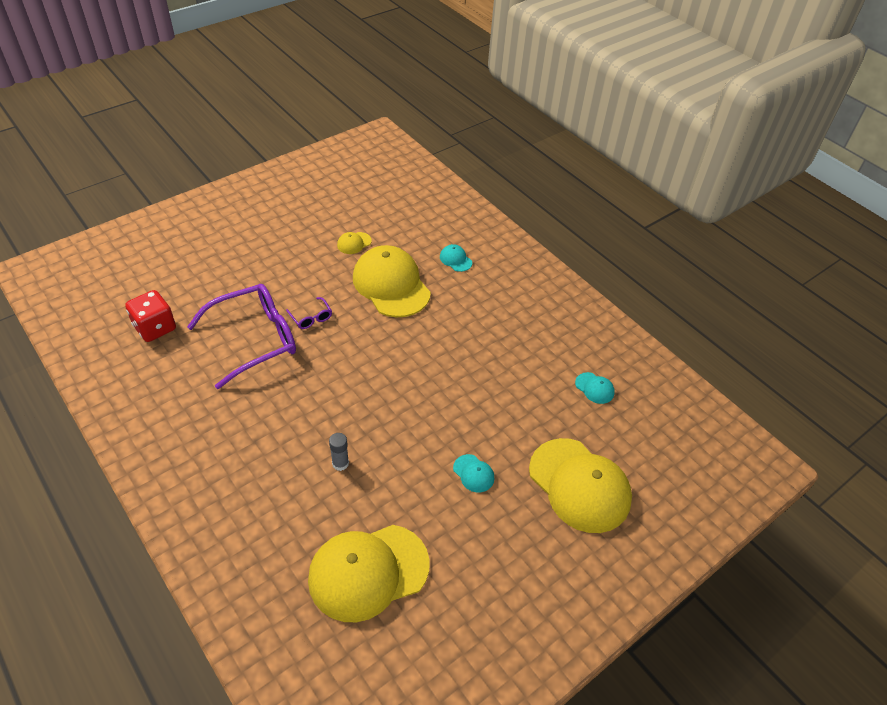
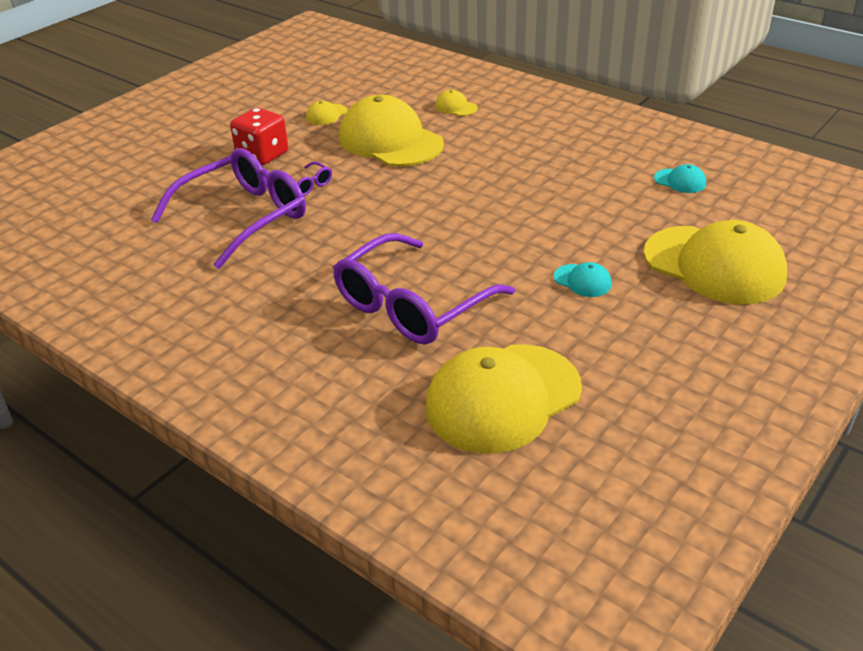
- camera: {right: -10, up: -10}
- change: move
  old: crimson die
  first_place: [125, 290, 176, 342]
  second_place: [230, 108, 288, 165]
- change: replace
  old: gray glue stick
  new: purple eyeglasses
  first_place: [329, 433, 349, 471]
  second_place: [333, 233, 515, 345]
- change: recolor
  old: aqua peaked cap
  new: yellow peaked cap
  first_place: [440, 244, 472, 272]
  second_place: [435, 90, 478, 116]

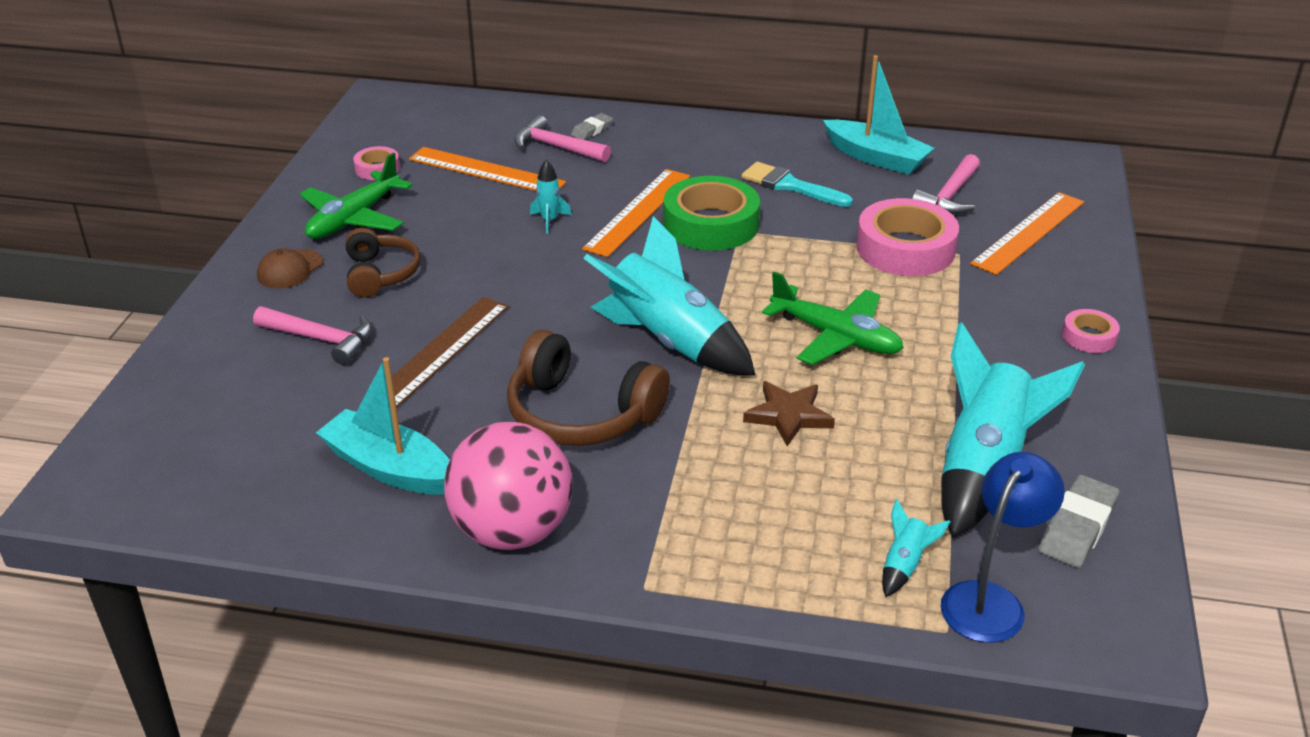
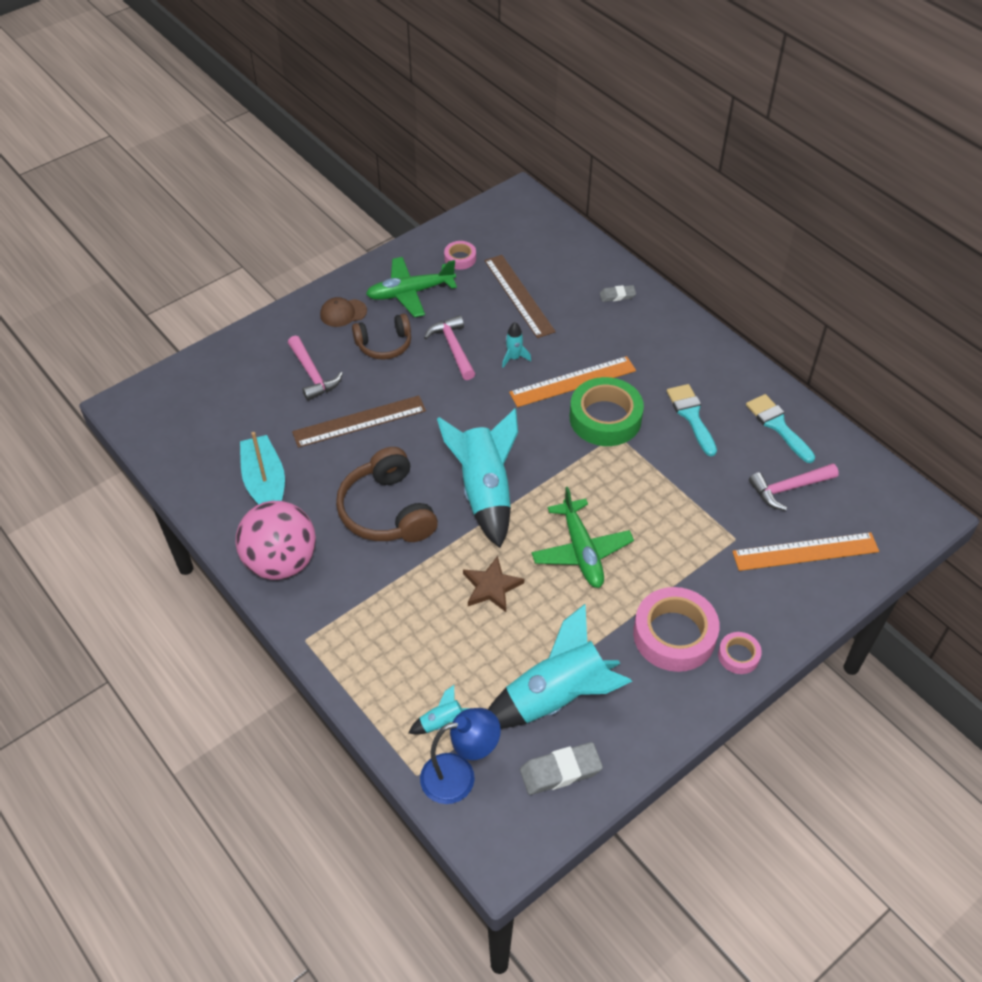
- camera: {right: 40, up: 15}
- change: move
  old: pink claw hammer
  first_place: [514, 115, 611, 162]
  second_place: [424, 315, 475, 380]
- change: move
  old: pink sticky tape
  first_place: [856, 198, 959, 276]
  second_place: [633, 587, 720, 672]
- change: replace
  old: aqua sailboat
  new: aqua paint brush
  first_place: [823, 55, 934, 175]
  second_place: [746, 394, 815, 463]
- change: recolor
  old: orange-coloured measuring stick
  new: russet measuring stick
  first_place: [409, 147, 566, 191]
  second_place: [484, 255, 556, 338]
- change: rotate
  old: russet headset
  first_place: [346, 228, 421, 297]
  second_place: [352, 314, 411, 360]
  degrees: 45

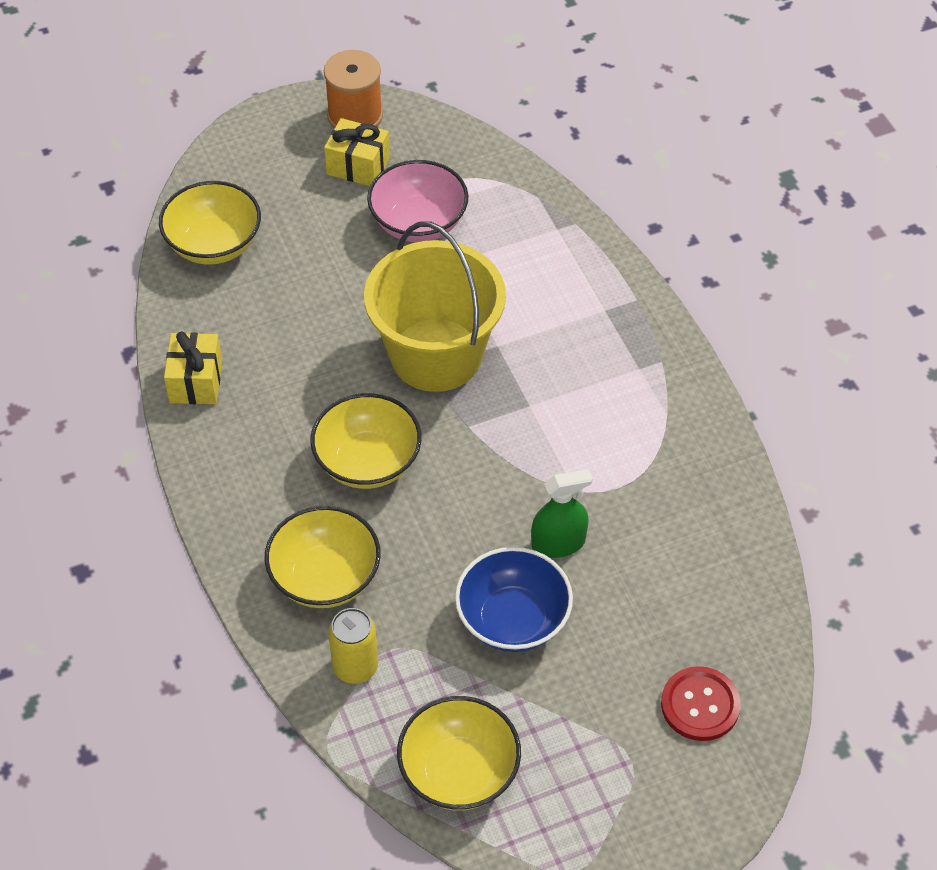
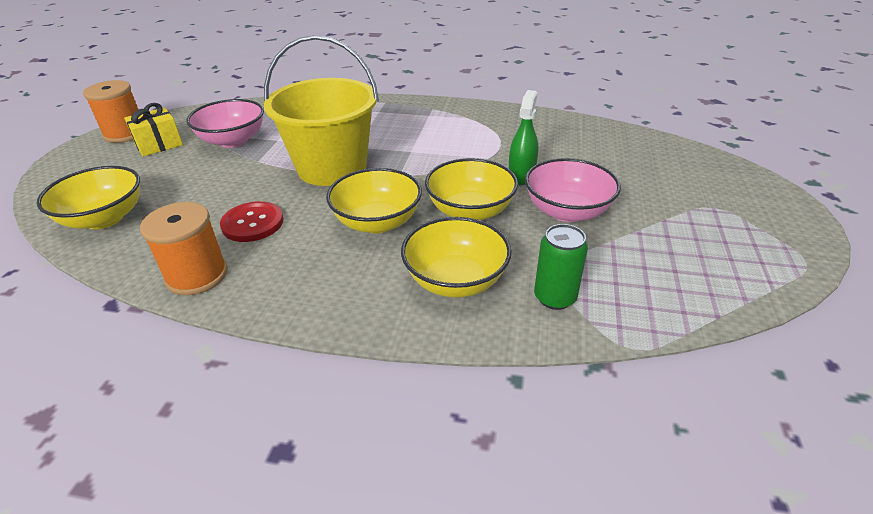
- camera: {right: -55, up: -15}
- change: move
  old: yellow bowl
  first_place: [397, 696, 521, 811]
  second_place: [425, 158, 518, 220]
- change: move
  old: crimson button
  first_place: [661, 666, 741, 741]
  second_place: [220, 201, 283, 242]
- change: replace
  old: yellow present
  new: orange-coloured spool
  first_place: [164, 331, 222, 404]
  second_place: [140, 202, 228, 295]
- change: recolor
  old: yellow soda can
  new: emerald soda can
  first_place: [328, 608, 378, 684]
  second_place: [534, 224, 588, 310]
- change: recolor
  old: blue bowl
  new: pink bowl
  first_place: [455, 547, 573, 652]
  second_place: [525, 158, 621, 222]

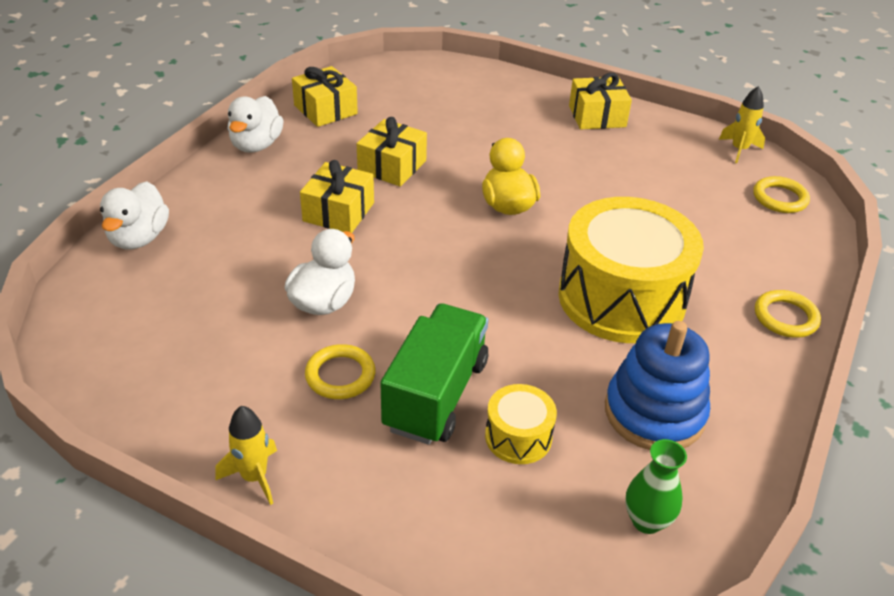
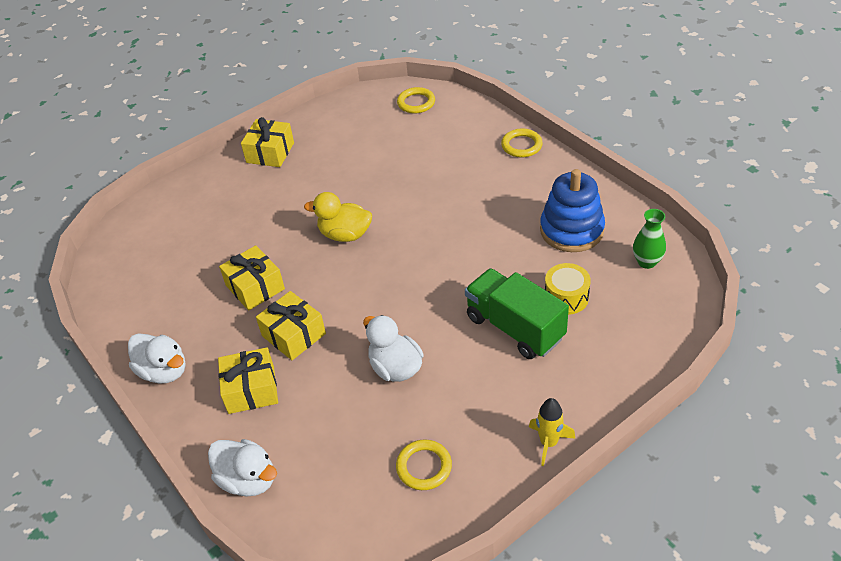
- camera: {right: -60, up: 5}
- change: delete
  old: yellow toy drum
  first_place: [558, 197, 704, 343]
- change: delete
  old: yellow rocket
  first_place: [719, 86, 765, 163]
- change: move
  old: yellow present
  first_place: [292, 66, 358, 127]
  second_place: [218, 347, 278, 414]
- change: move
  old: yellow hoop
  first_place: [305, 344, 376, 399]
  second_place: [396, 440, 452, 490]

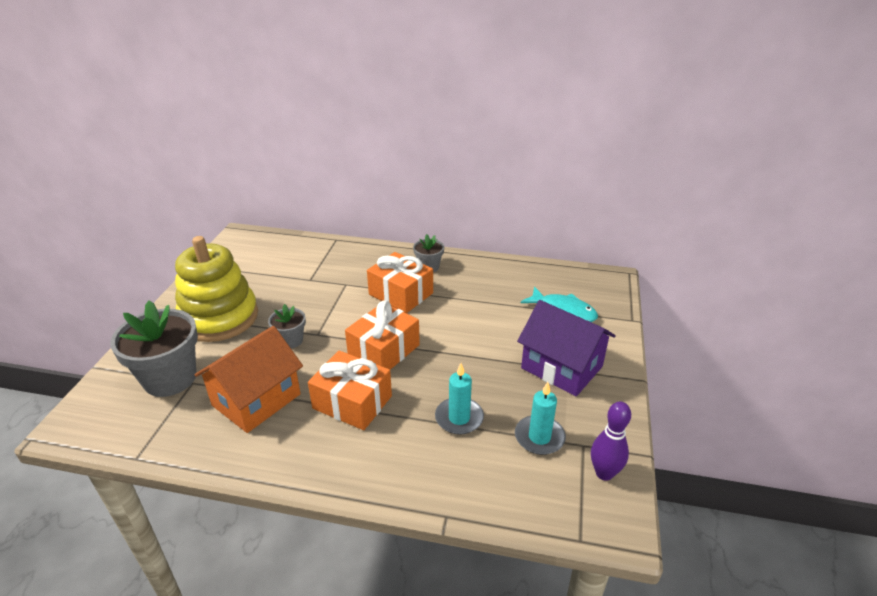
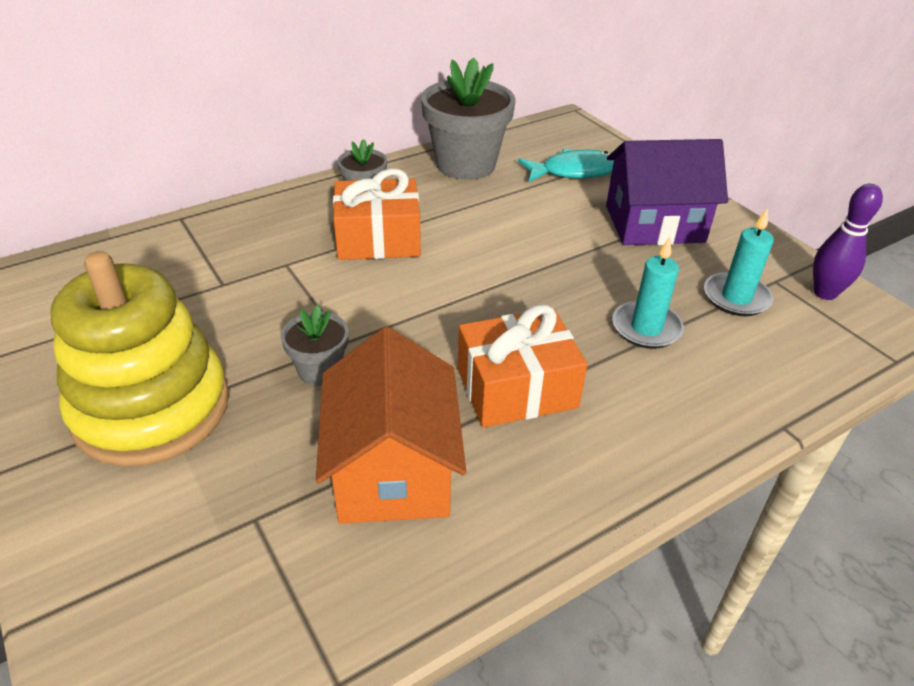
- camera: {right: -45, up: 5}
- change: delete
  old: orange-coloured present
  first_place: [345, 300, 420, 370]
- change: move
  old: gray flower pot
  first_place: [110, 301, 198, 397]
  second_place: [421, 57, 516, 180]

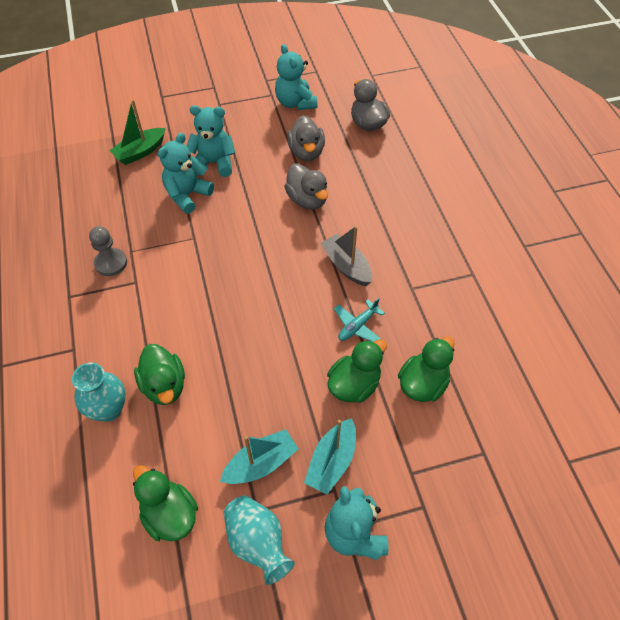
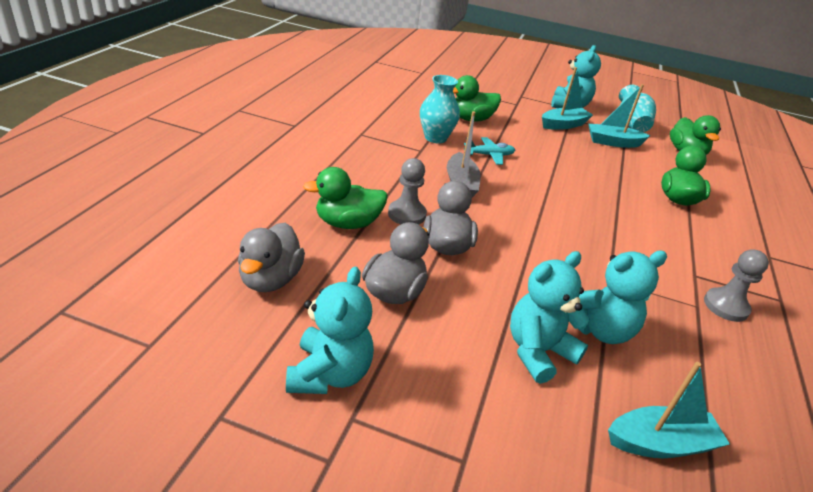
- camera: {right: -150, up: -20}
- change: insert
  new: gray pawn
  second_place: [388, 158, 427, 225]
- change: move
  old: aqua vase
  first_place: [72, 362, 126, 422]
  second_place: [420, 75, 460, 143]
- change: move
  old: emerald rubber duck
  first_place: [327, 340, 387, 403]
  second_place: [303, 167, 388, 229]
- change: recolor
  old: emerald sailboat
  new: aqua sailboat
  first_place: [109, 99, 165, 165]
  second_place: [608, 362, 730, 458]
- change: rotate
  old: aqua teddy
  first_place: [187, 105, 235, 177]
  second_place: [510, 251, 589, 384]
  degrees: 105

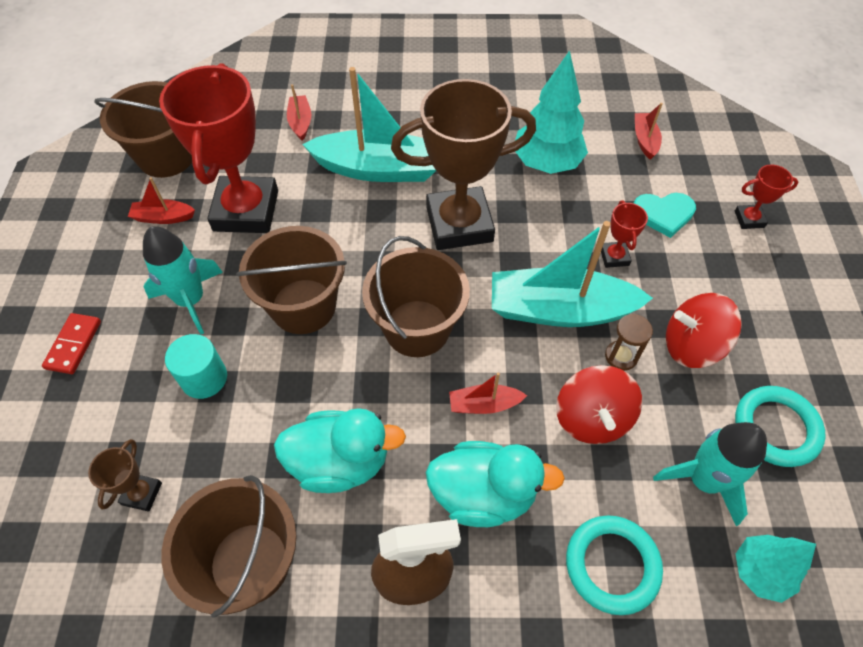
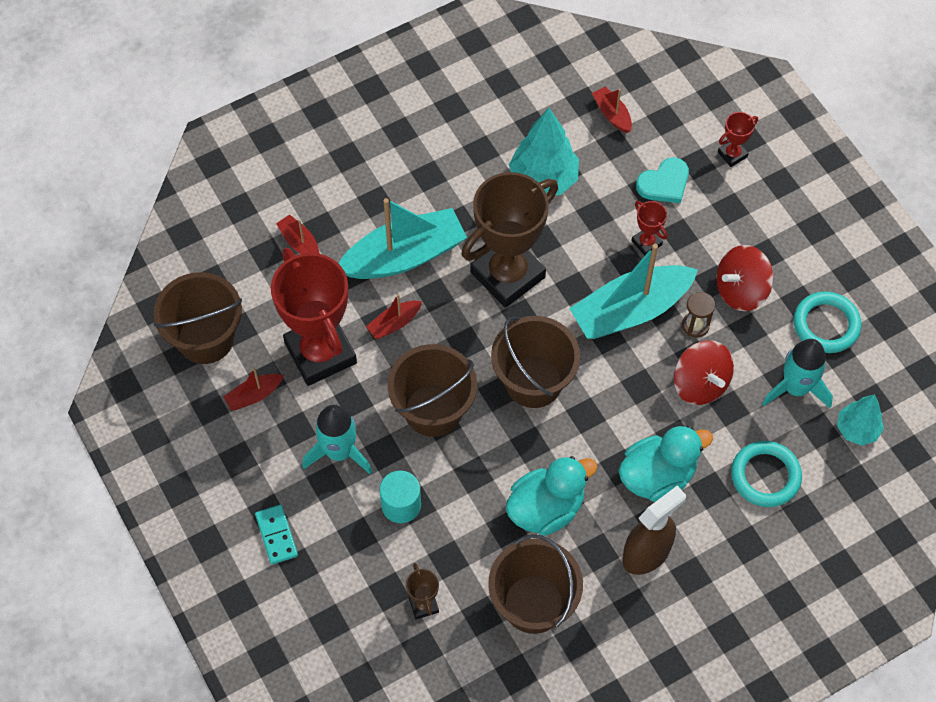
- camera: {right: -30, up: 5}
- change: move
  old: crimson sailboat
  first_place: [449, 372, 527, 414]
  second_place: [366, 294, 422, 339]
- change: recolor
  old: crimson domino
  new: aqua domino
  first_place: [42, 313, 101, 374]
  second_place: [255, 504, 298, 565]

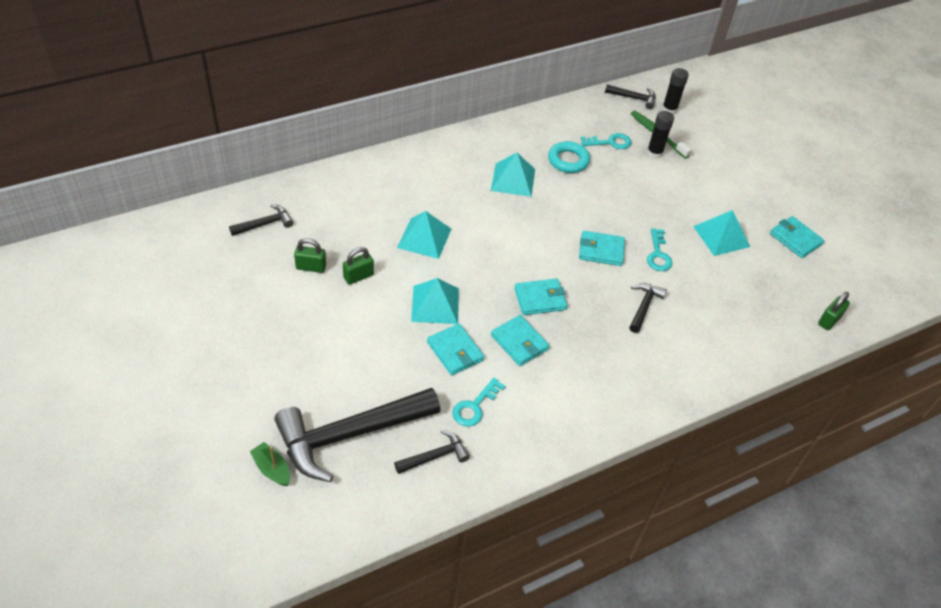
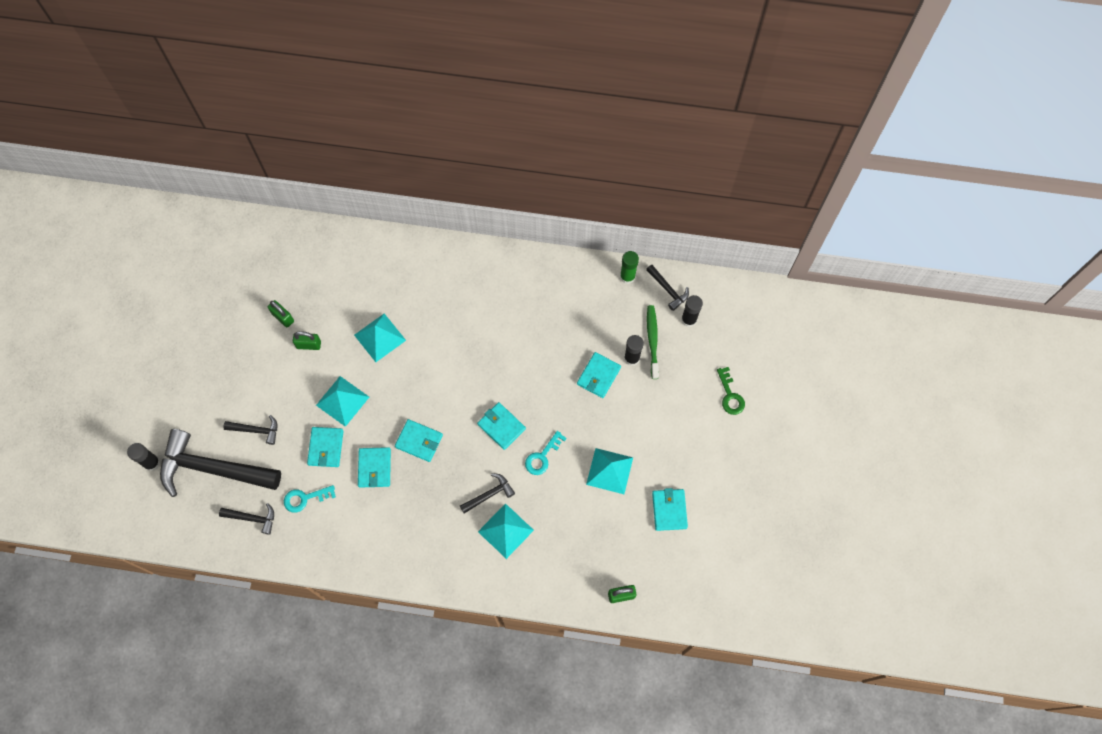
- camera: {right: 40, up: 20}
- change: delete
  old: aqua hoop
  first_place: [548, 141, 590, 173]
- change: delete
  old: aqua key
  first_place: [581, 133, 631, 149]
- change: insert
  new: aqua card wallet
  second_place: [577, 352, 621, 398]
- change: insert
  new: emerald glue stick
  second_place: [620, 251, 639, 284]
- change: insert
  new: emerald key
  second_place: [717, 367, 745, 415]
- change: move
  old: jet-black claw hammer
  first_place: [229, 204, 293, 236]
  second_place: [223, 415, 277, 445]
- change: move
  old: aqua solid pyramid
  first_place: [491, 153, 535, 197]
  second_place: [478, 503, 534, 559]
- change: replace
  old: emerald sailboat
  new: jet-black glue stick
  first_place: [250, 442, 290, 486]
  second_place: [127, 443, 160, 471]

